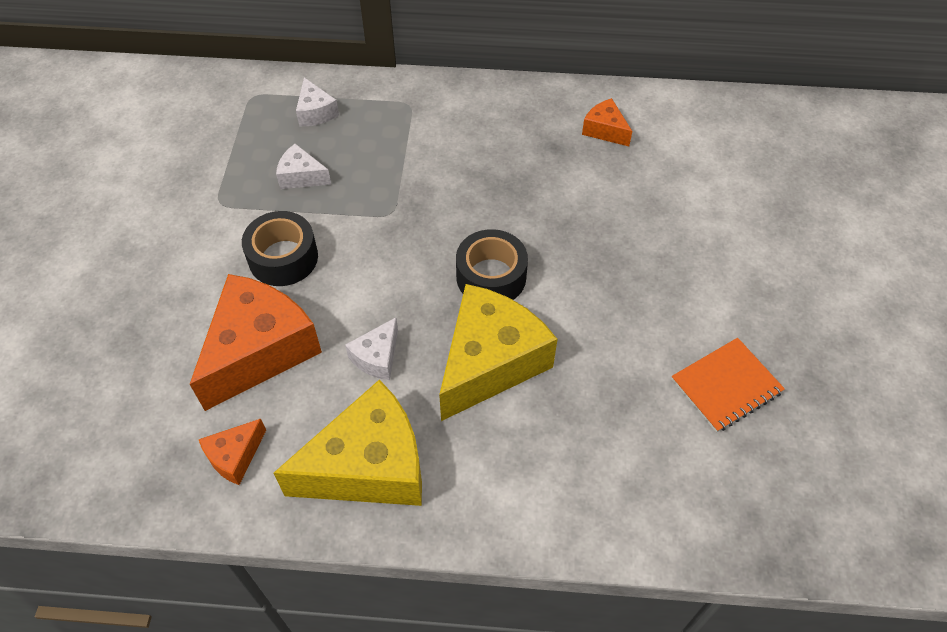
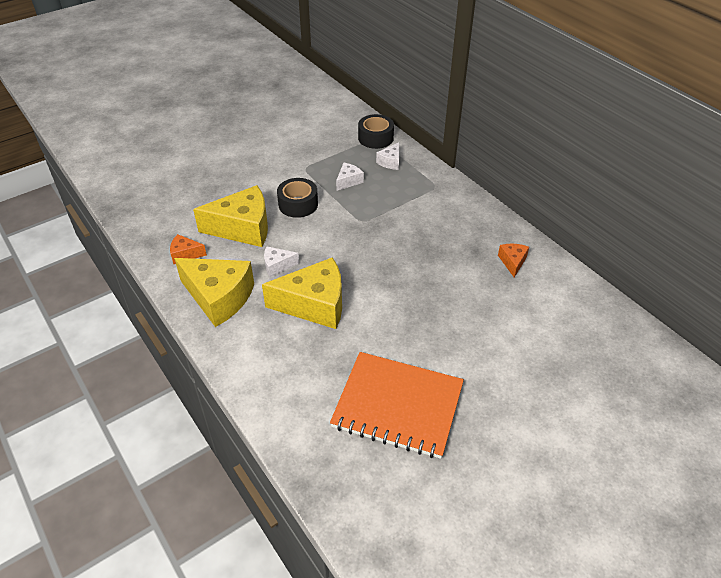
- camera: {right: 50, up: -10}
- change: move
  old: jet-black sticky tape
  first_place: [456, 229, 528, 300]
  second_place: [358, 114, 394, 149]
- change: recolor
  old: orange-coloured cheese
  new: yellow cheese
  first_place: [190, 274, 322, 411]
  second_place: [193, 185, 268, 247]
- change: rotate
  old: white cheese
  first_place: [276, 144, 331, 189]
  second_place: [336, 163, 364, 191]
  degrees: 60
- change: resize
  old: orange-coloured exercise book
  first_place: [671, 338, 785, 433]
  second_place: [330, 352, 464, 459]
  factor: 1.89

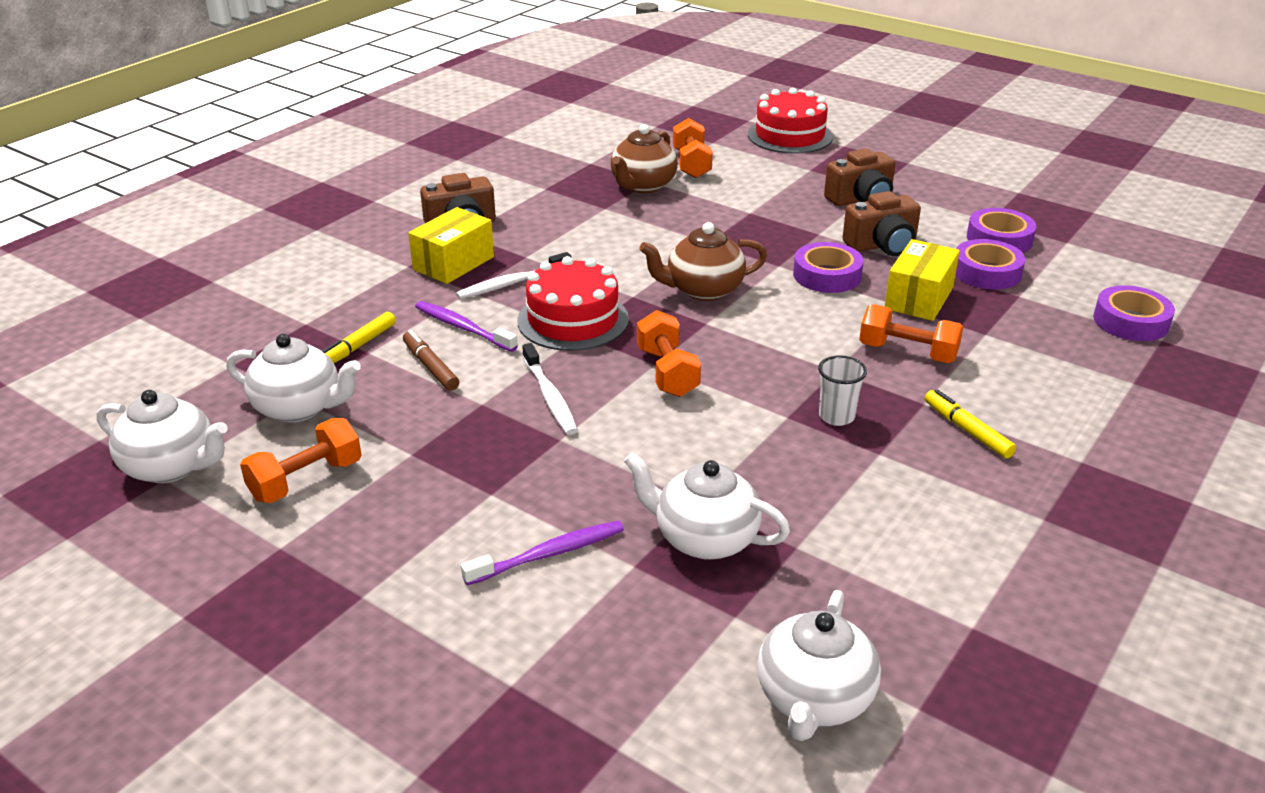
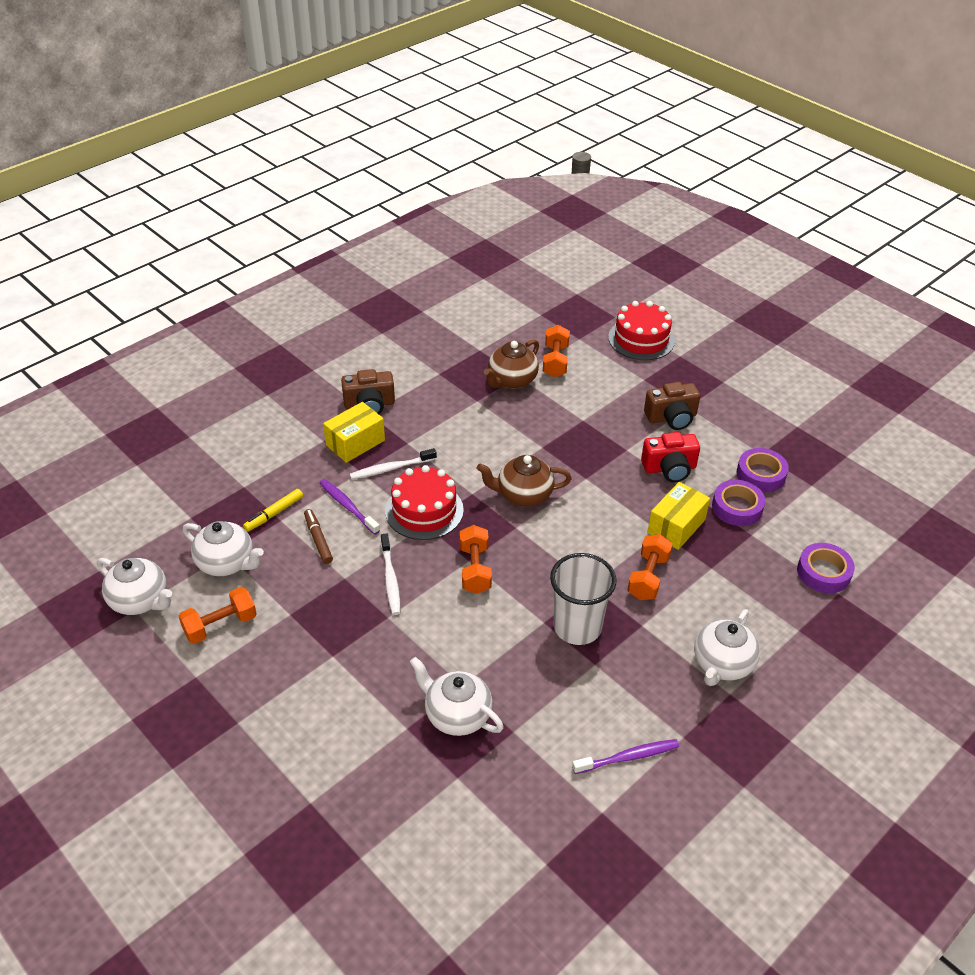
- camera: {right: 10, up: 10}
- change: delete
  old: purple sticky tape
  first_place: [793, 242, 864, 293]
- change: delete
  old: yellow felt pen
  first_place: [925, 389, 1016, 458]
- change: move
  old: purple tooth brush
  first_place: [461, 520, 624, 585]
  second_place: [572, 739, 679, 774]
- change: move
  old: white china teapot
  first_place: [757, 590, 881, 741]
  second_place: [694, 609, 760, 686]
- change: recolor
  old: russet camera
  new: crimson camera
  first_place: [843, 191, 921, 256]
  second_place: [641, 432, 700, 482]
- change: rotate
  old: orange-coloured hand weight
  first_place: [859, 304, 963, 363]
  second_place: [628, 534, 673, 600]
  degrees: 75
- change: resize
  old: white tumbler
  first_place: [818, 355, 867, 426]
  second_place: [550, 553, 617, 645]
  factor: 1.95

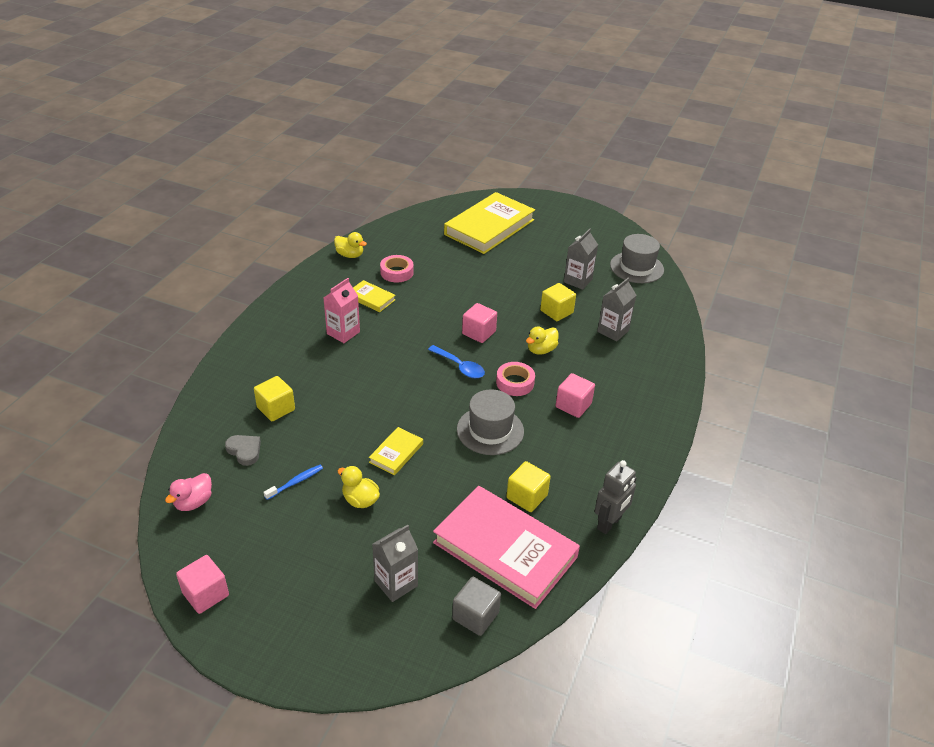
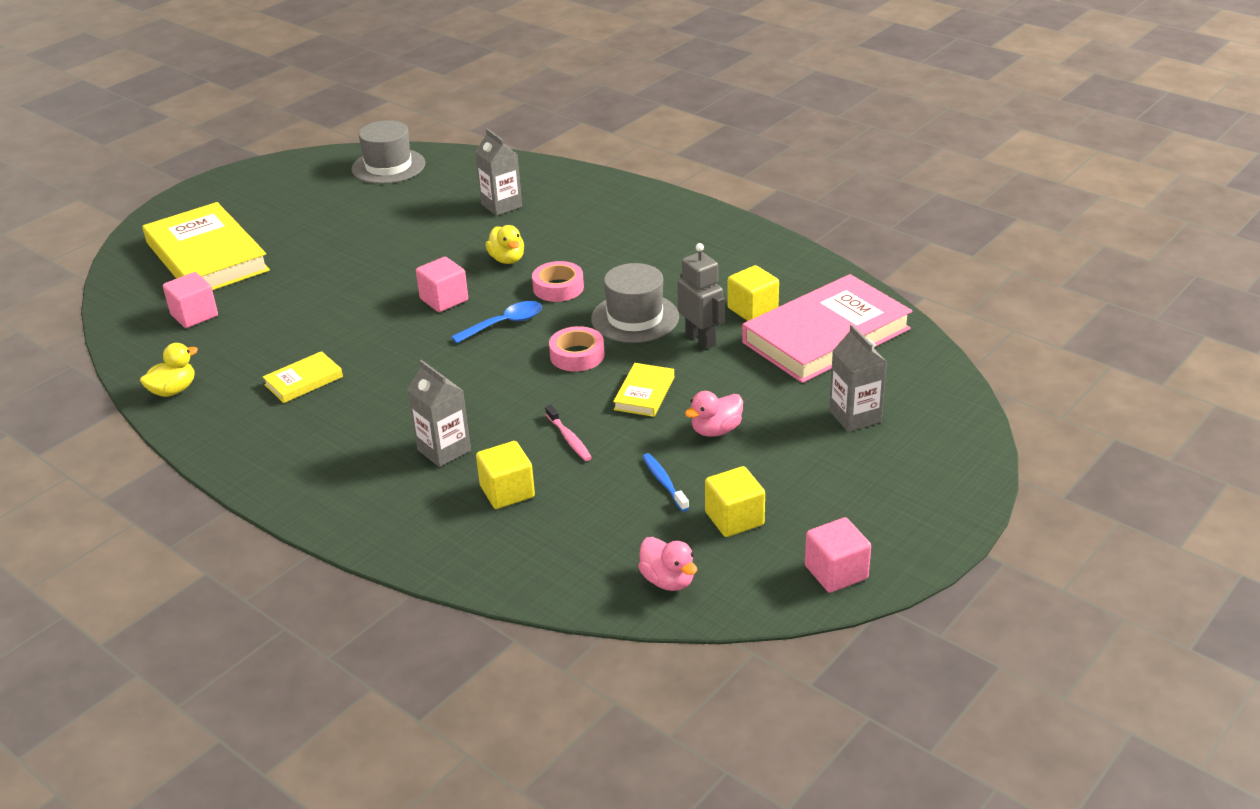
- camera: {right: -70, up: -5}
- change: delete
  old: gray heart
  first_place: [225, 435, 261, 466]
- change: delete
  old: pink carton
  first_place: [323, 278, 360, 343]
- change: delete
  old: gray cube
  first_place: [452, 577, 501, 636]
- change: insert
  new: pink tooth brush
  second_place: [545, 404, 592, 461]
- change: move
  old: pink sticky tape
  first_place: [380, 255, 414, 282]
  second_place: [549, 326, 605, 372]
- change: move
  old: yellow cube
  first_place: [540, 283, 576, 321]
  second_place: [705, 466, 765, 537]
- change: move
  old: pink cube
  first_place: [555, 373, 595, 418]
  second_place: [163, 272, 218, 328]
- change: move
  old: gray carton
  first_place: [564, 228, 598, 290]
  second_place: [407, 360, 471, 467]
- change: move
  old: gray toy robot
  first_place: [595, 460, 637, 534]
  second_place: [677, 243, 725, 349]
- change: recolor
  old: yellow rubber duck
  new: pink rubber duck
  first_place: [338, 466, 380, 508]
  second_place: [685, 391, 743, 437]
- change: rotate
  old: yellow hardcover
  first_place: [369, 427, 423, 475]
  second_place: [613, 363, 674, 417]
  degrees: 60

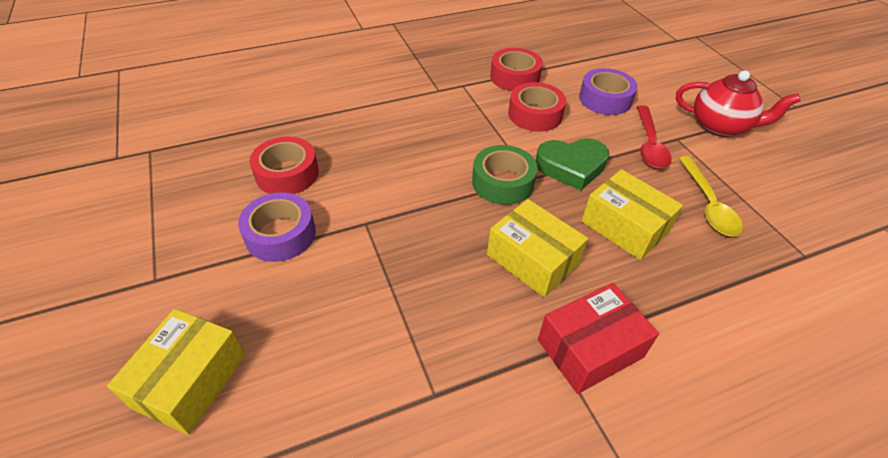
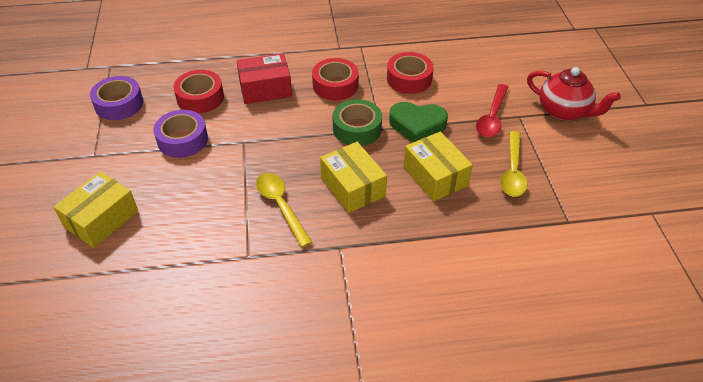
- camera: {right: 15, up: 0}
- change: insert
  new: yellow teaspoon
  second_place: [256, 173, 312, 248]
- change: move
  old: crimson sticky tape
  first_place: [490, 48, 543, 91]
  second_place: [312, 58, 359, 101]
- change: move
  old: crimson parcel
  first_place: [538, 283, 659, 394]
  second_place: [236, 53, 292, 104]
- change: move
  old: purple sticky tape
  first_place: [579, 68, 638, 115]
  second_place: [90, 76, 143, 120]

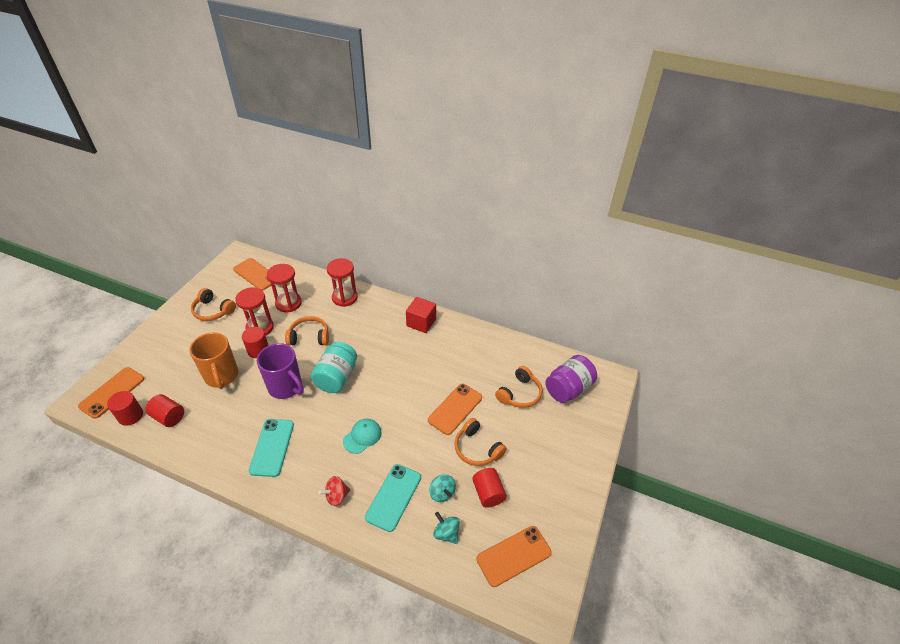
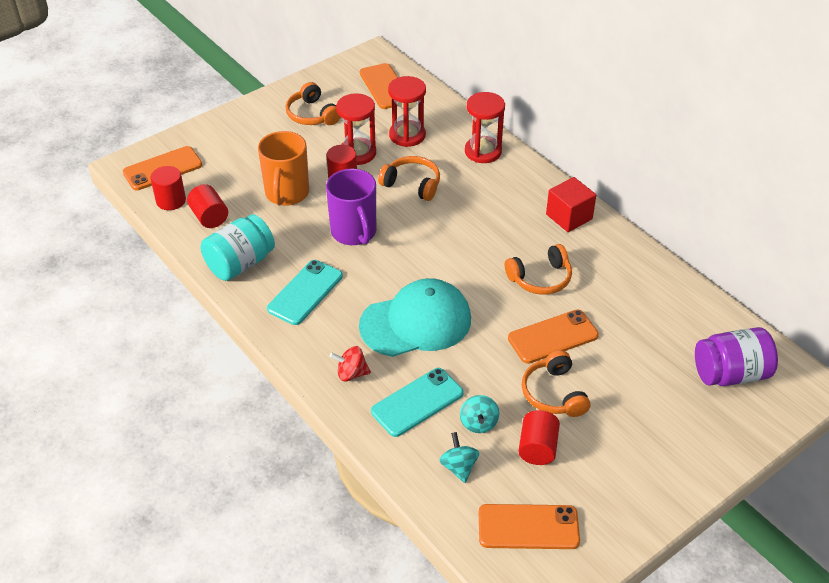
- camera: {right: 30, up: 0}
- change: move
  old: aqua jar
  first_place: [311, 341, 357, 393]
  second_place: [201, 214, 275, 281]
- change: move
  old: orange-coloured headset
  first_place: [495, 366, 543, 408]
  second_place: [505, 244, 572, 295]
- change: resize
  old: aqua peaked cap
  first_place: [343, 419, 382, 454]
  second_place: [359, 278, 471, 357]
  factor: 2.01

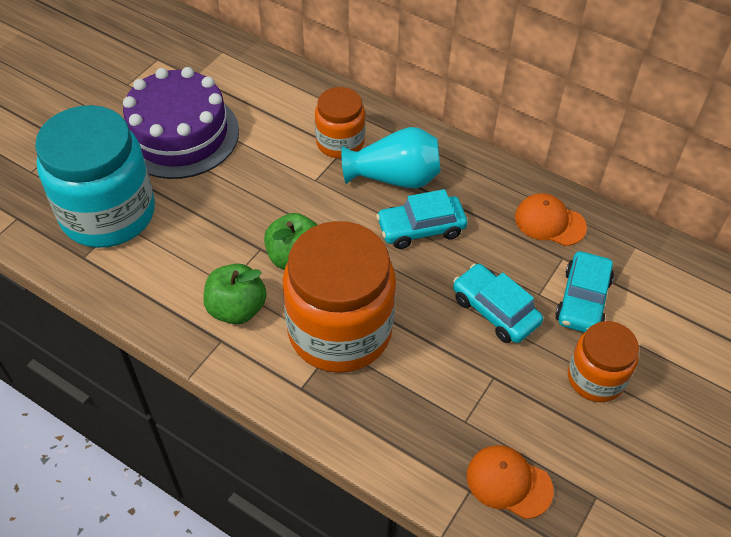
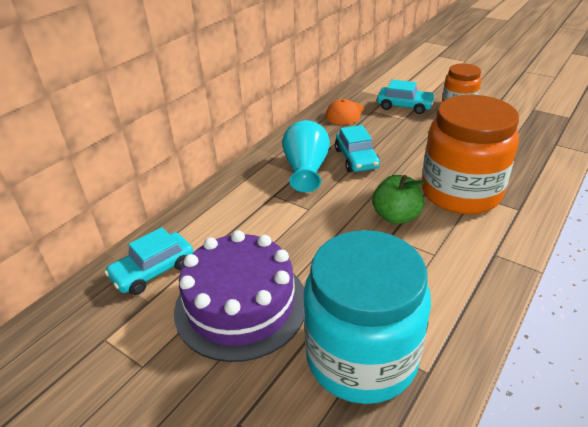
- camera: {right: -85, up: -15}
- change: delete
  old: emerald toy apple
  first_place: [203, 264, 267, 324]
- change: delete
  old: orange-coloured jar
  first_place: [315, 87, 365, 158]
- change: delete
  old: orange-coloured peaked cap
  first_place: [467, 445, 554, 519]
- change: move
  old: aqua automobile
  first_place: [453, 264, 543, 343]
  second_place: [104, 227, 194, 295]

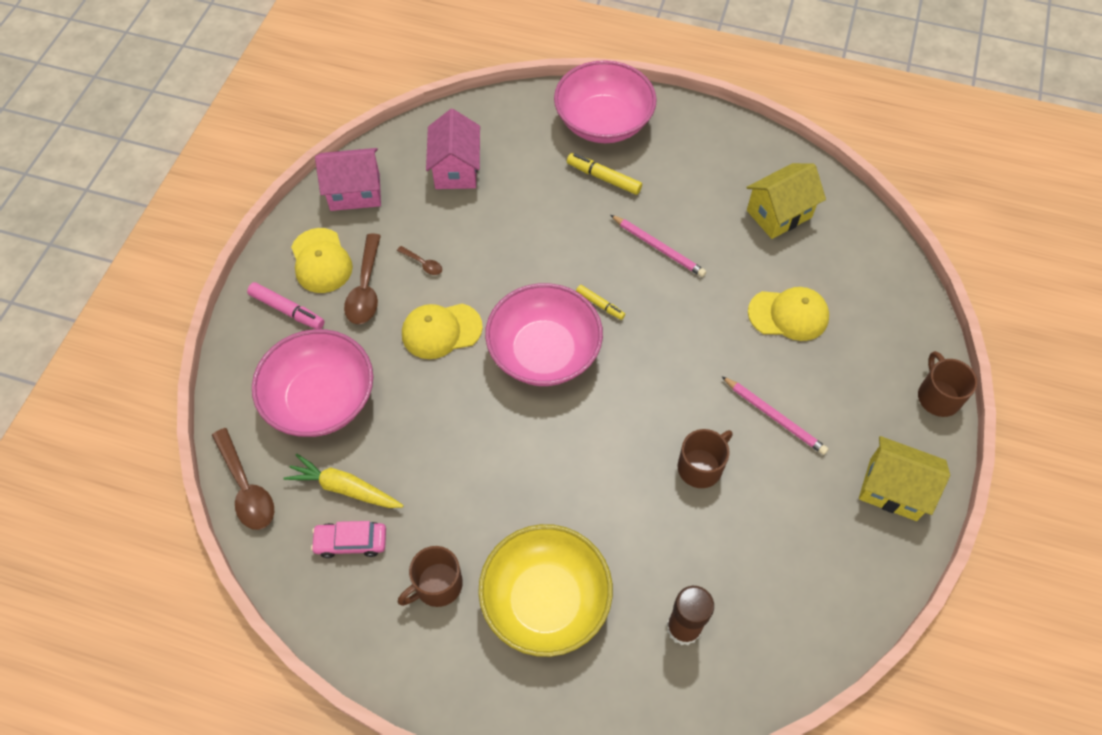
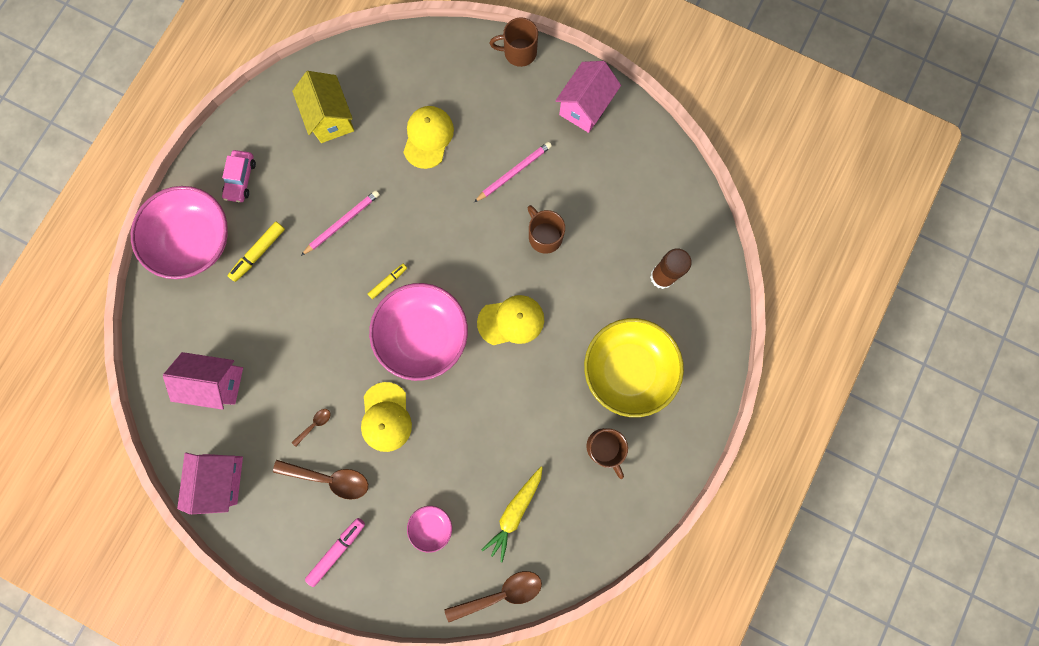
- camera: {right: -80, up: 20}
- change: move
  old: yellow peaked cap
  first_place: [291, 228, 353, 293]
  second_place: [477, 295, 544, 345]
- change: move
  old: pink automobile
  first_place: [311, 521, 386, 558]
  second_place: [222, 150, 256, 202]
- change: recolor
  old: yellow toy house
  new: pink toy house
  first_place: [859, 436, 950, 521]
  second_place: [556, 61, 621, 133]
- change: resize
  old: pink bowl
  first_place: [252, 329, 373, 437]
  second_place: [407, 506, 452, 553]
  factor: 0.45

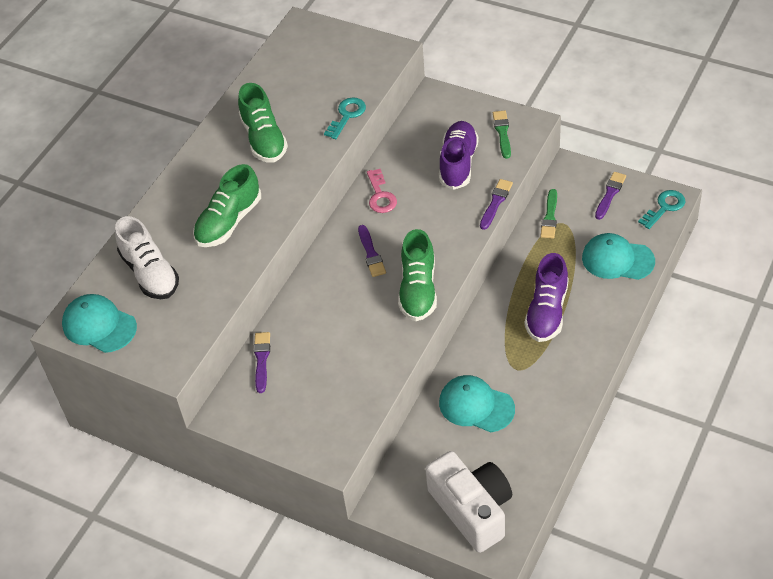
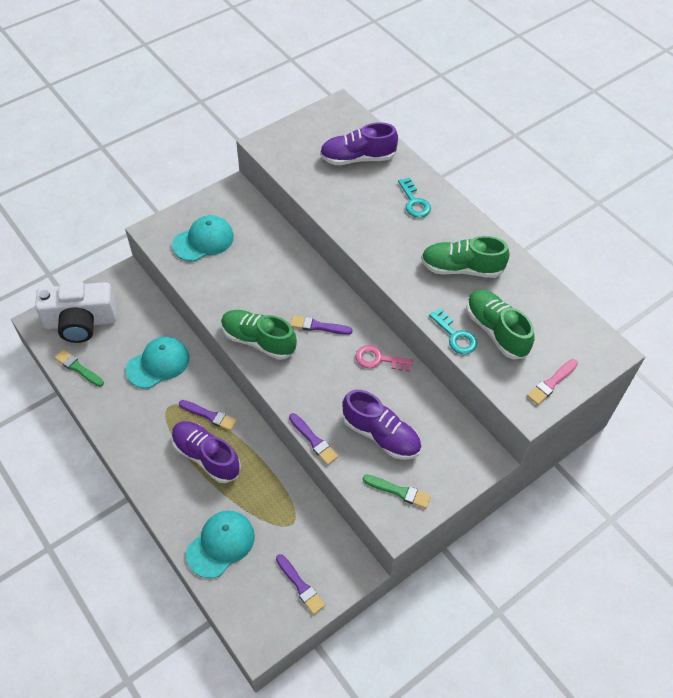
- camera: {right: 110, up: 5}
- change: insert
  new: pink paint brush
  second_place: [527, 359, 578, 405]
- change: move
  old: aqua peaked cap
  first_place: [62, 294, 137, 353]
  second_place: [172, 215, 234, 262]
- change: move
  old: emerald lace-up shoe
  first_place: [193, 164, 261, 247]
  second_place: [466, 289, 535, 359]
- change: move
  old: purple paint brush
  first_place: [254, 332, 270, 393]
  second_place: [179, 400, 237, 431]
- change: move
  old: emerald paint brush
  first_place: [540, 189, 557, 239]
  second_place: [55, 350, 104, 387]
- change: move
  old: aqua key
  first_place: [638, 190, 686, 229]
  second_place: [398, 178, 431, 218]
- change: recolor
  old: white lace-up shoe
  new: purple lace-up shoe
  first_place: [115, 216, 179, 299]
  second_place: [320, 122, 398, 165]

